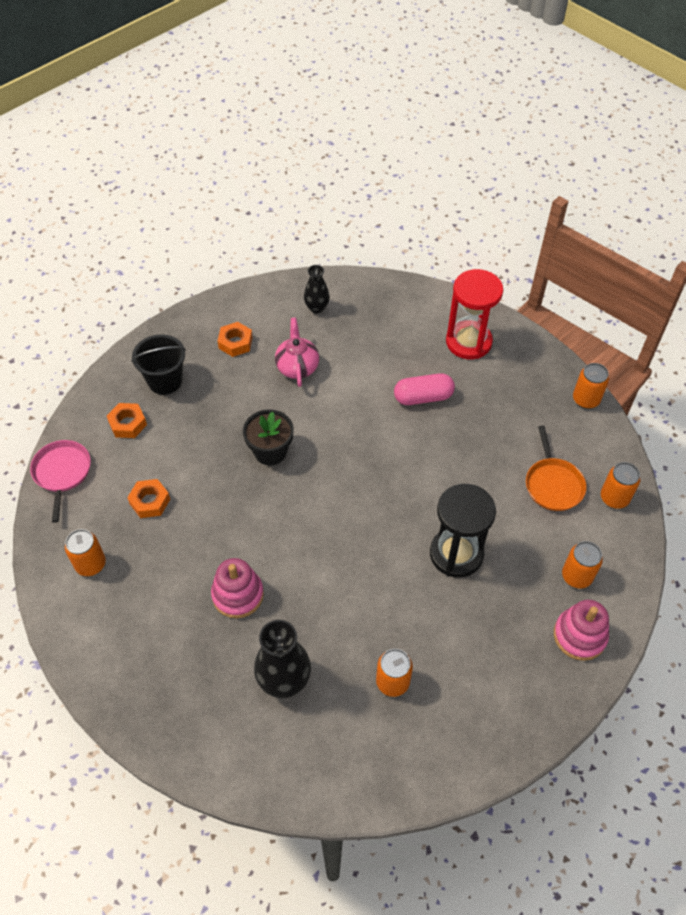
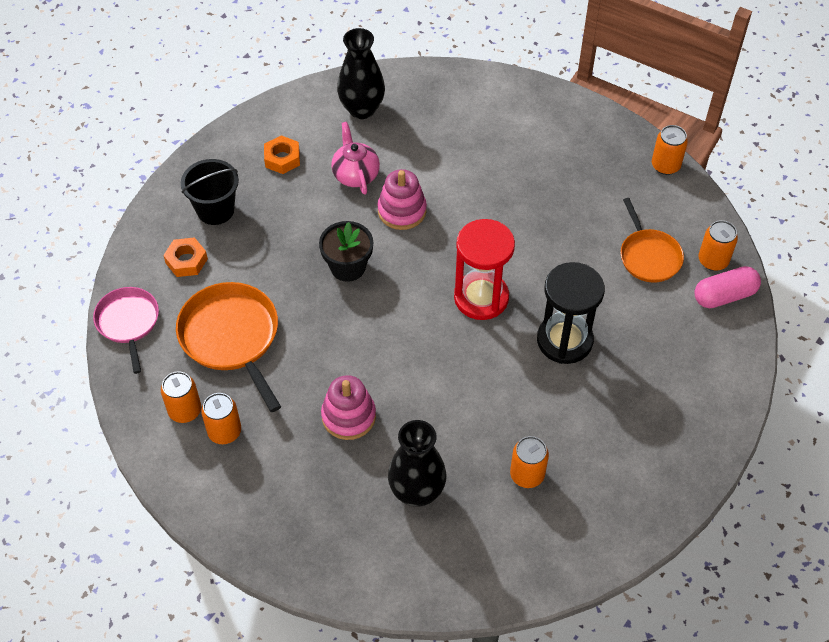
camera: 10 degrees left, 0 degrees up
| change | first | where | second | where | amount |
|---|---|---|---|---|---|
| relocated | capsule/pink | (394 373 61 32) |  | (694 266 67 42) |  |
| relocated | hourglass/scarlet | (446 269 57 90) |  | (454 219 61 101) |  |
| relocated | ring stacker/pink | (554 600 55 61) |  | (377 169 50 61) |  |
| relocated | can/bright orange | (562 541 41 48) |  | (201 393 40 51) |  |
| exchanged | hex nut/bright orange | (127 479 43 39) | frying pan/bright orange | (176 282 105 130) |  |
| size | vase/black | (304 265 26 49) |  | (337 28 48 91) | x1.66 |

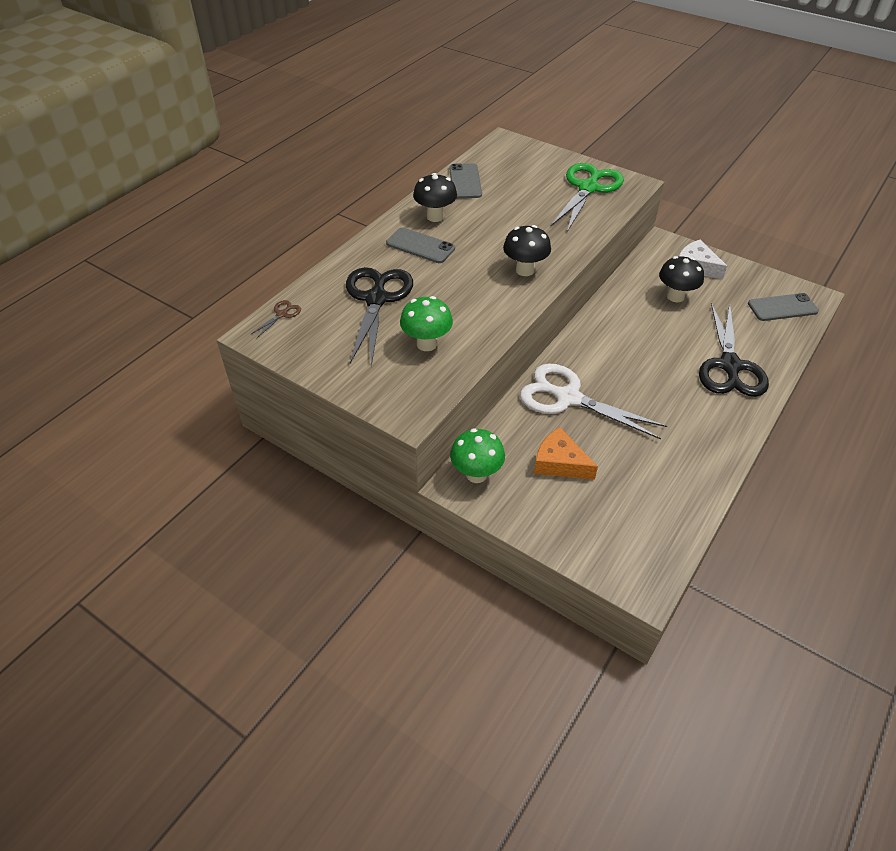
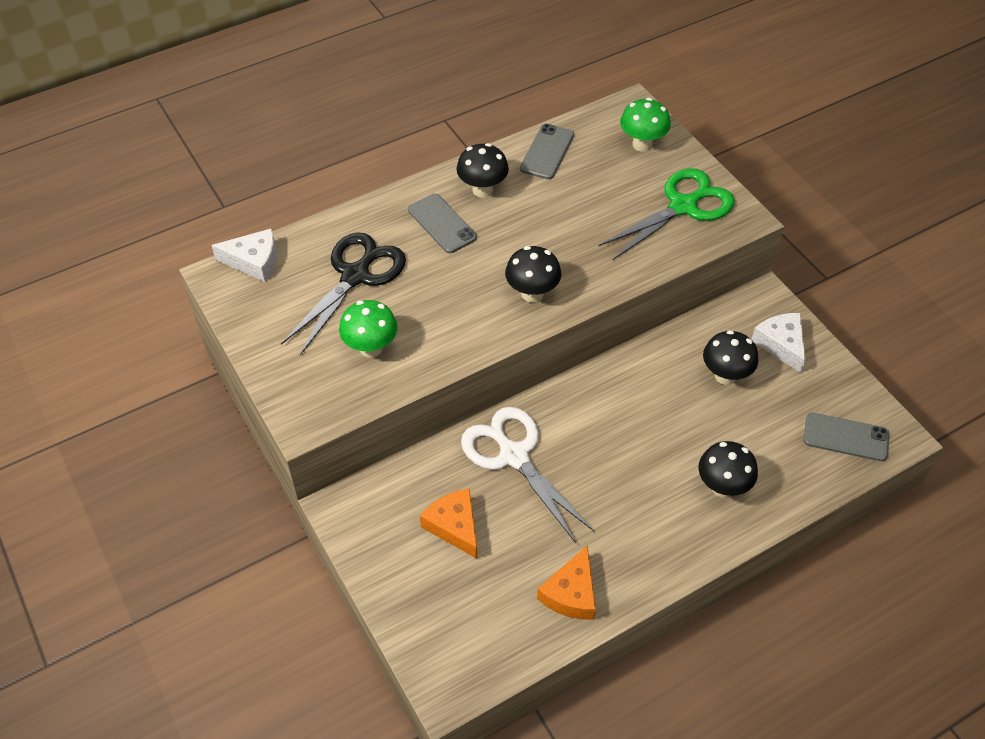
camera: 25 degrees right, 5 degrees up
| change | first | where | second | where | amount |
|---|---|---|---|---|---|
| appeared |  |  | piece of cheese/bright orange | (537 546 59 74) |  |
| relocated | fungus/green | (450 428 55 55) |  | (620 98 51 54) |  |
| exchanged | pair of scissors/brown | (250 300 51 38) | piece of cheese/white | (211 229 66 53) |  |
| exchanged | pair of scissors/black | (699 303 70 94) | fungus/black | (698 441 60 56) |  |

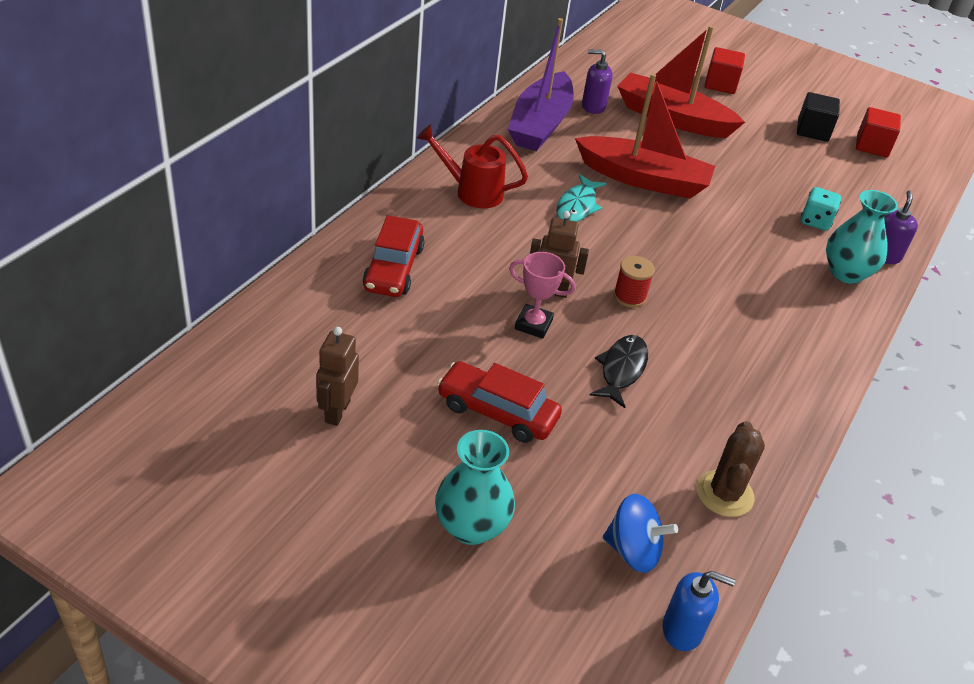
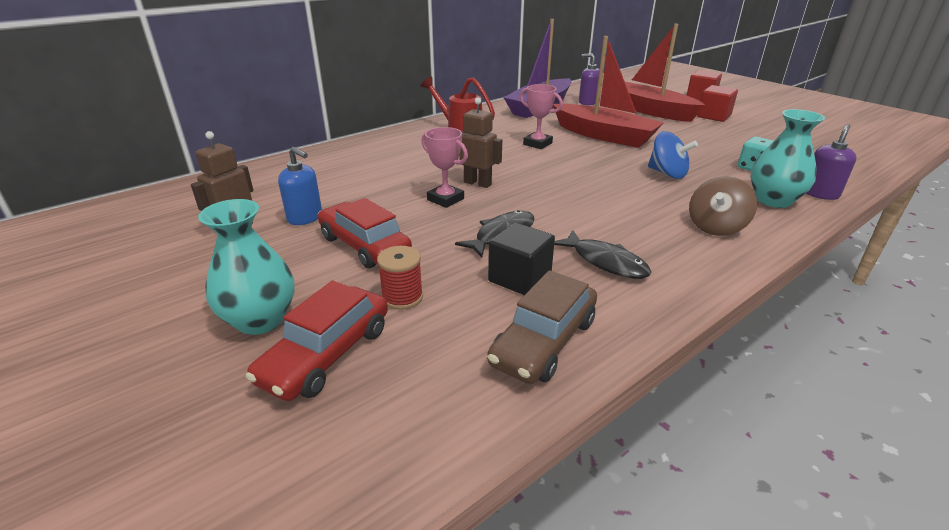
camera: 25 degrees right, 10 degrees down
| change | first | where | second | where | amount |
|---|---|---|---|---|---|
| appeared |  |  | fish figure/black | (554 230 97 49) |  |
| appeared |  |  | whirligig/brown | (689 176 68 60) |  |
| relocated | automobile/scarlet | (363 215 62 82) |  | (246 281 142 120) |  |
| relocated | whirligig/blue | (603 494 75 79) |  | (648 131 50 48) |  |
| relocated | reel of thread/scarlet | (613 256 42 52) |  | (377 246 46 64) |  |
| relocated | pump bottle/blue | (663 571 72 80) |  | (278 147 44 78) |  |
| relocated | cube/black | (797 92 43 50) |  | (488 222 67 73) |  |
| relocated | cube/scarlet | (856 107 45 51) |  | (697 85 41 37) |  |
| exchanged | fish figure/aqua | (556 174 51 48) | prize cup/pink | (520 84 43 65) |  |
| exchanged | saguaro cactus/brown | (697 421 68 96) | automobile/brown | (487 270 110 114) |  |

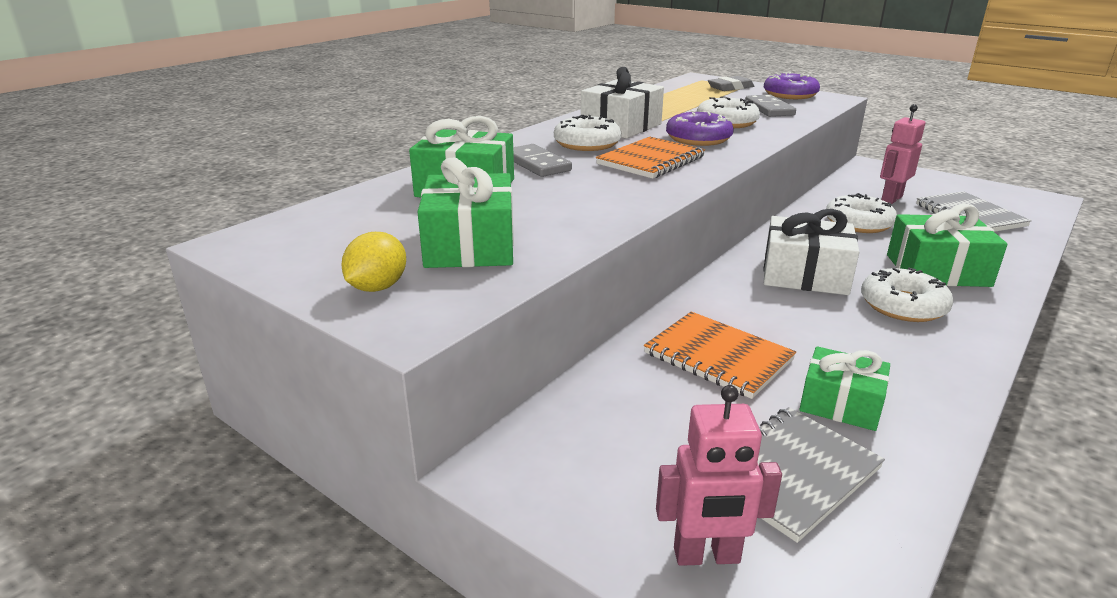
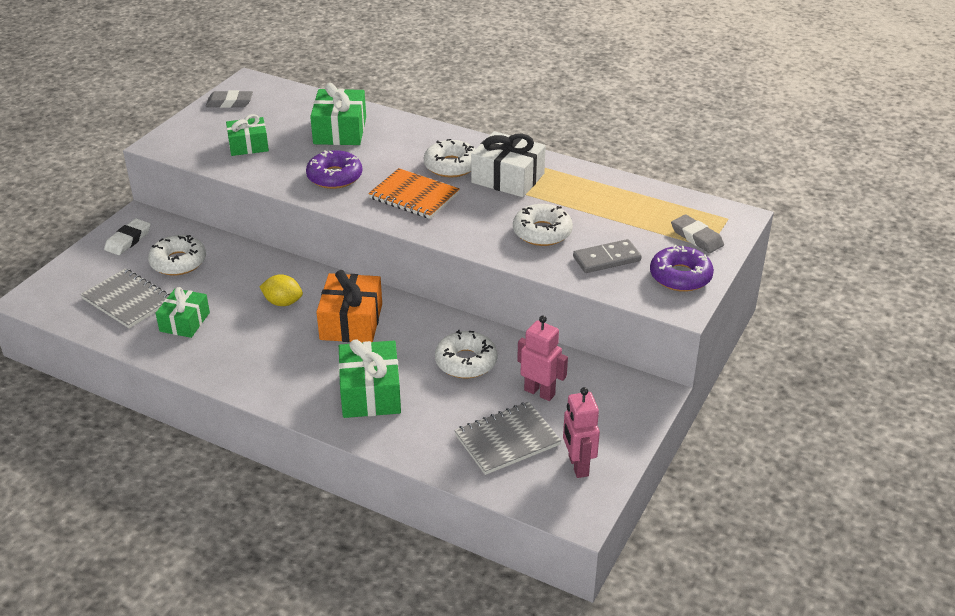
camera: 80 degrees right, 10 degrees up
| change | first | where | second | where | amount |
|---|---|---|---|---|---|
| missing | domino tile/grey | (513 144 59 33) |  |  |  |
| missing | notepad/bright orange | (644 312 152 87) |  |  |  |
| appeared |  |  | eraser/white | (104 218 47 37) |  |
| appeared |  |  | eraser/grey | (206 90 47 18) |  |
| relocated | citrus fruit/golden | (341 232 65 60) |  | (259 274 44 32) |  |
| relocated | robot/pink | (656 385 126 181) |  | (563 387 37 91) |  |
| relocated | donut/purple | (666 110 68 36) |  | (306 150 56 39) |  |
| relocated | donut/white | (861 268 92 54) |  | (148 235 58 41) |  |
| colour | wrapped gift/white | (763 209 96 86) | wrapped gift/bright orange | (316 270 66 73) |  |
| size | wrapped gift/green | (418 158 96 110) |  | (226 114 43 42) | x0.67 |

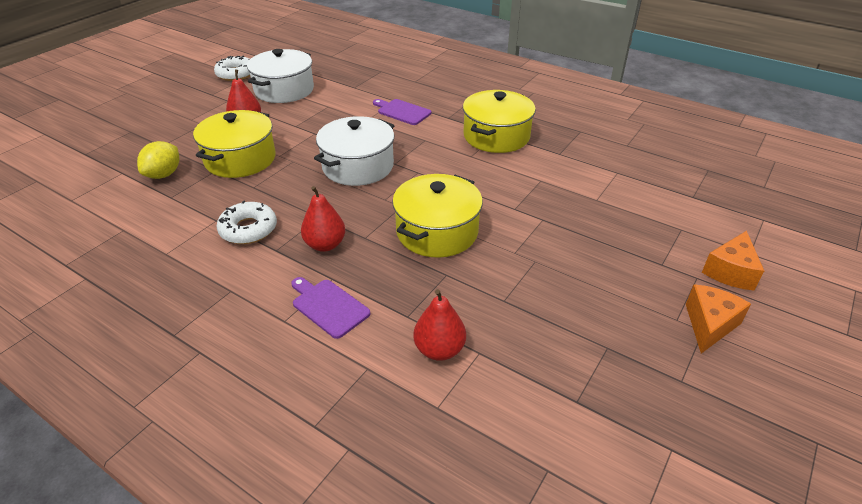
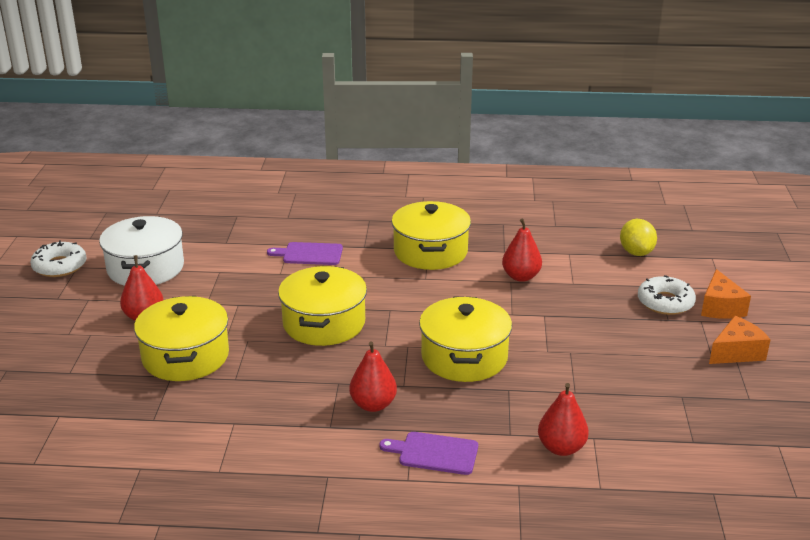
camera: 30 degrees left, 10 degrees down
| change | first | where | second | where | amount |
|---|---|---|---|---|---|
| appeared |  |  | pear/scarlet | (502 218 40 64) |  |
| relocated | citrus fruit/golden | (137 141 42 38) |  | (620 219 37 37) |  |
| relocated | donut/white | (216 200 61 44) |  | (638 275 58 40) |  |
| colour | pot/white | (314 116 80 70) | pot/golden | (278 266 89 80) |  |
| spun | piece of cheese/bright orange | (686 284 65 70) |  | (709 316 62 48) | 60 degrees clockwise |

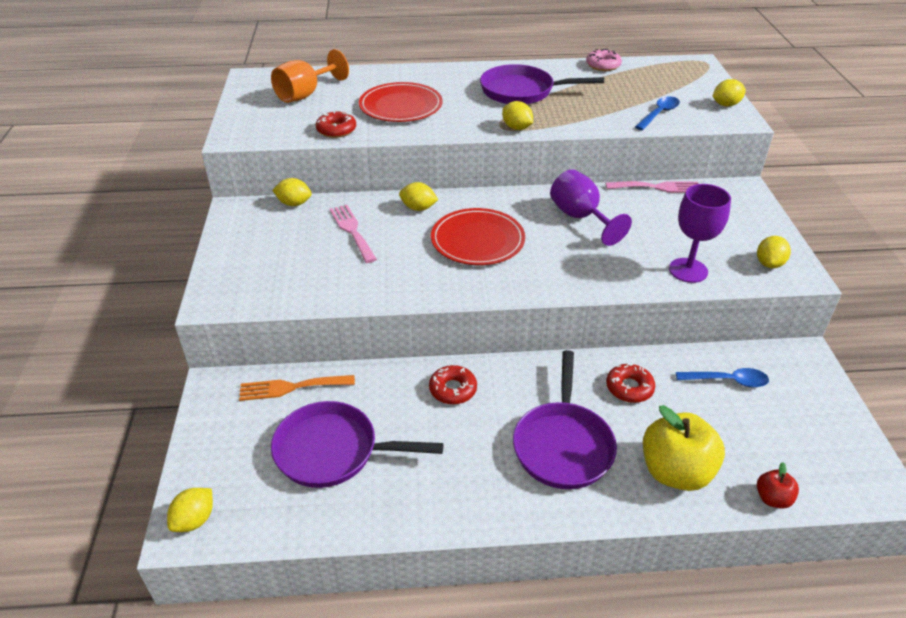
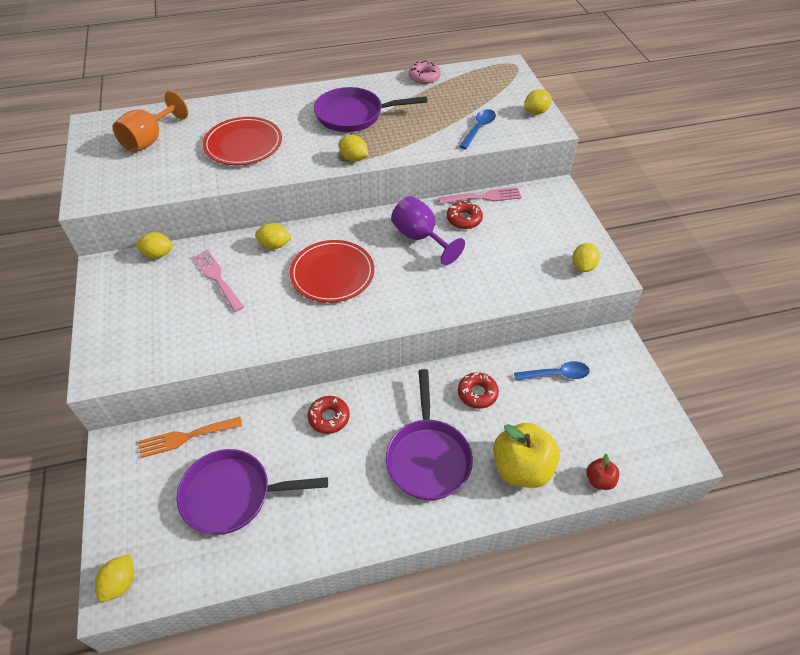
camera: 10 degrees left, 10 degrees up
| change | first | where | second | where | amount |
|---|---|---|---|---|---|
| missing | goblet/purple | (669 184 62 99) |  |  |  |
| relocated | donut/scarlet | (316 111 40 27) |  | (447 201 36 28) |  |

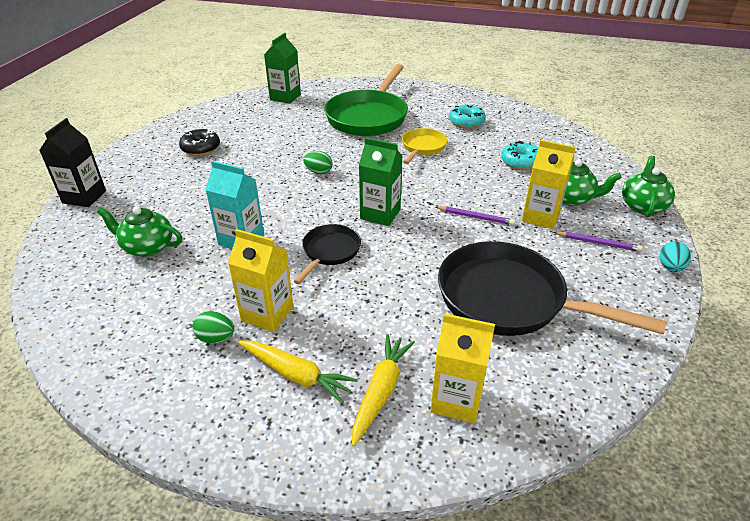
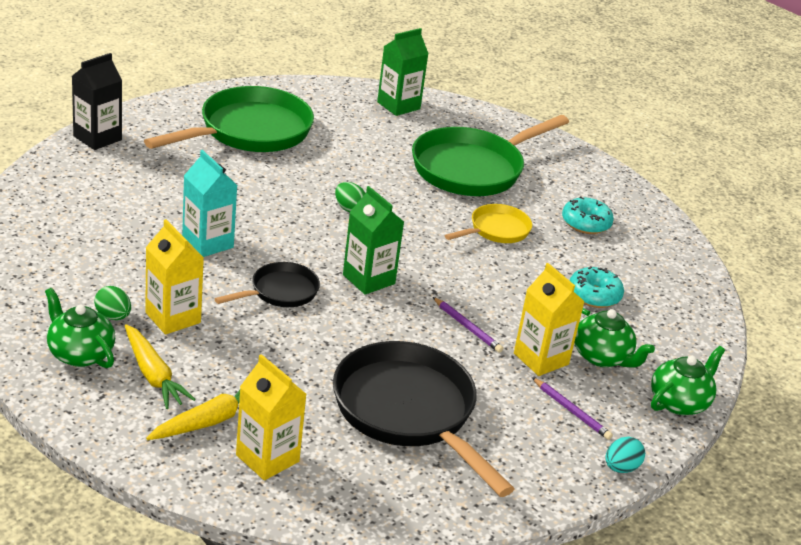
camera: 25 degrees right, 5 degrees down
| change | first | where | second | where | amount |
|---|---|---|---|---|---|
| relocated | china teapot/green | (97 206 86 51) |  | (45 288 70 80) |  |
| exchanged | donut/black | (179 128 41 28) | frying pan/green | (144 86 170 66) |  |

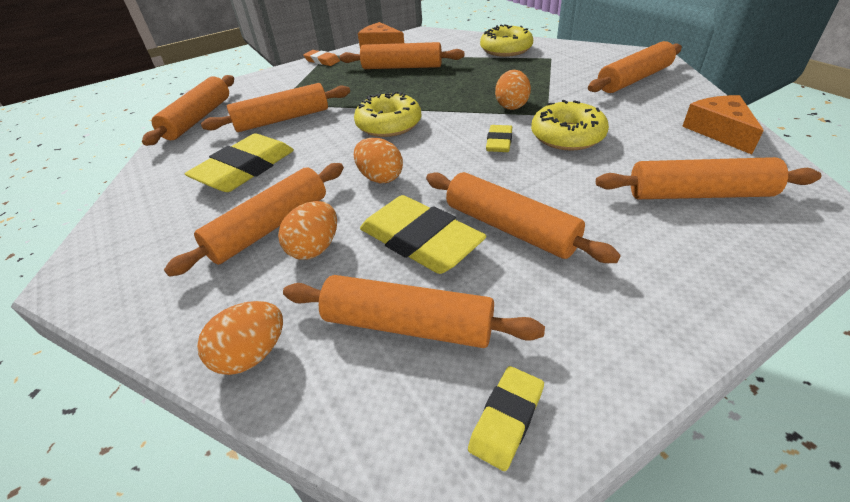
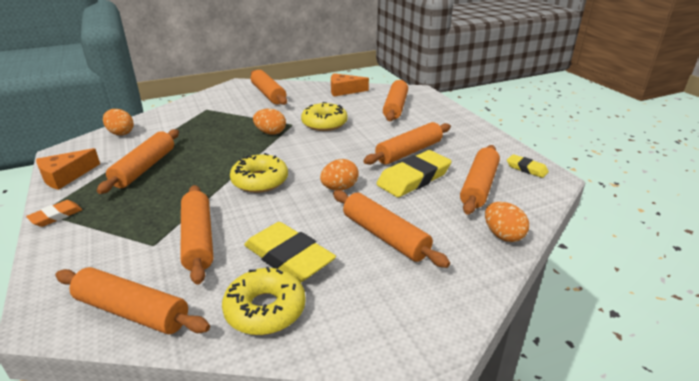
camera: 85 degrees left, 10 degrees down
| change | first | where | second | where | amount |
|---|---|---|---|---|---|
| missing | eraser/golden | (486 125 26 27) |  |  |  |
| relocated | toy egg/bright orange | (278 201 59 59) |  | (103 109 31 26) |  |
| relocated | donut/golden | (480 24 53 33) |  | (222 266 84 69) |  |

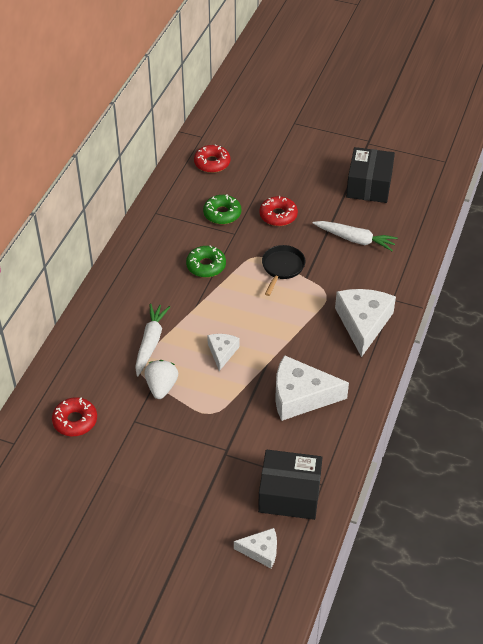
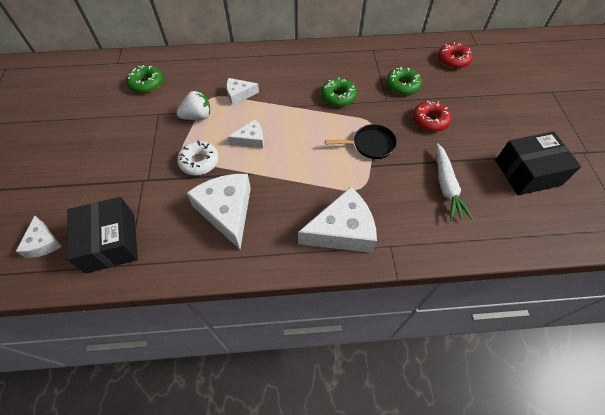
camera: 65 degrees right, 10 degrees up
| change | first | where | second | where | amount |
|---|---|---|---|---|---|
| appeared |  |  | donut/white | (177 140 42 35) |  |
| exchanged | toy carrot/white | (135 303 35 74) | piece of cheese/white | (226 78 33 27) |  |
| colour | donut/scarlet | (52 397 45 39) | donut/green | (127 65 36 28) |  |

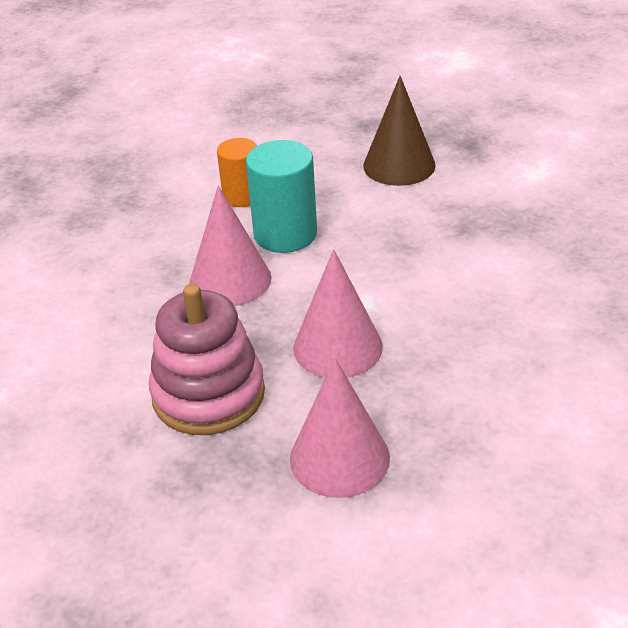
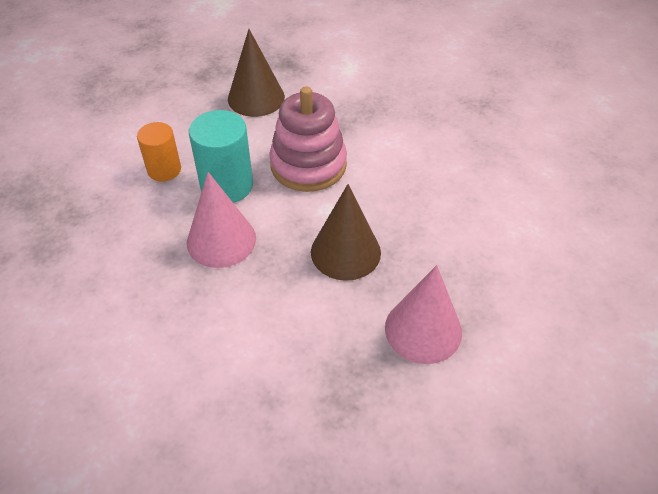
camera: 40 degrees left, 10 degrees up
| change | first | where | second | where | amount |
|---|---|---|---|---|---|
| relocated | ring stacker/pink | (149 284 116 151) |  | (269 86 78 106) |  |
| colour | solid cone/pink | (293 249 90 129) | solid cone/brown | (311 184 70 97) |  |

